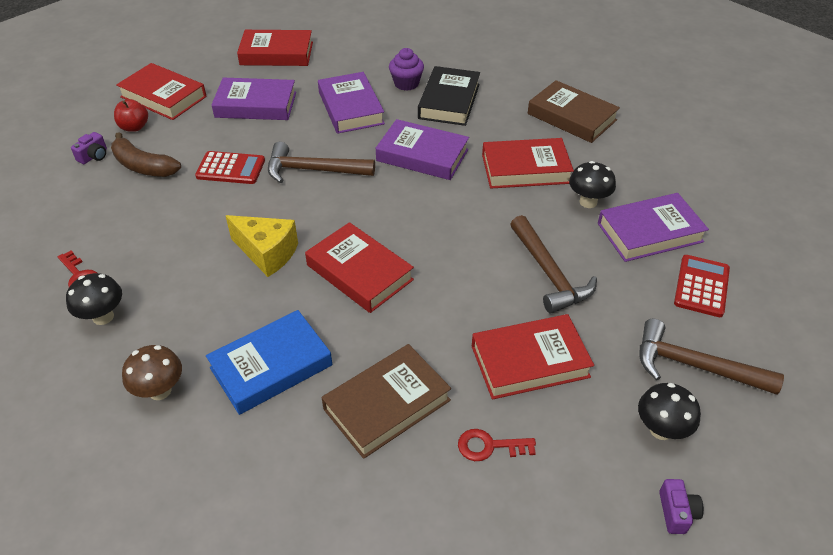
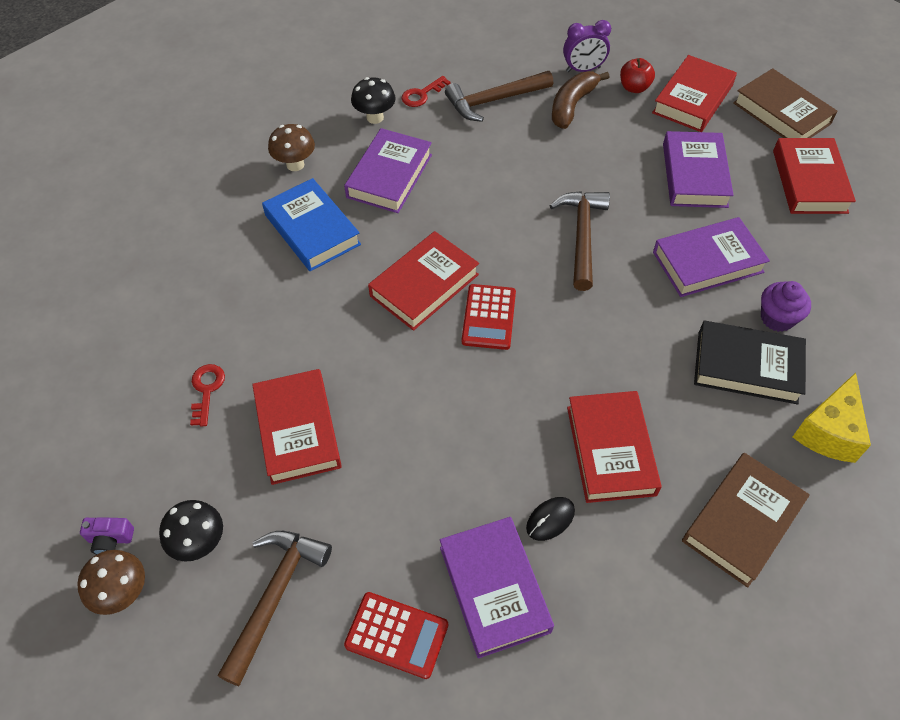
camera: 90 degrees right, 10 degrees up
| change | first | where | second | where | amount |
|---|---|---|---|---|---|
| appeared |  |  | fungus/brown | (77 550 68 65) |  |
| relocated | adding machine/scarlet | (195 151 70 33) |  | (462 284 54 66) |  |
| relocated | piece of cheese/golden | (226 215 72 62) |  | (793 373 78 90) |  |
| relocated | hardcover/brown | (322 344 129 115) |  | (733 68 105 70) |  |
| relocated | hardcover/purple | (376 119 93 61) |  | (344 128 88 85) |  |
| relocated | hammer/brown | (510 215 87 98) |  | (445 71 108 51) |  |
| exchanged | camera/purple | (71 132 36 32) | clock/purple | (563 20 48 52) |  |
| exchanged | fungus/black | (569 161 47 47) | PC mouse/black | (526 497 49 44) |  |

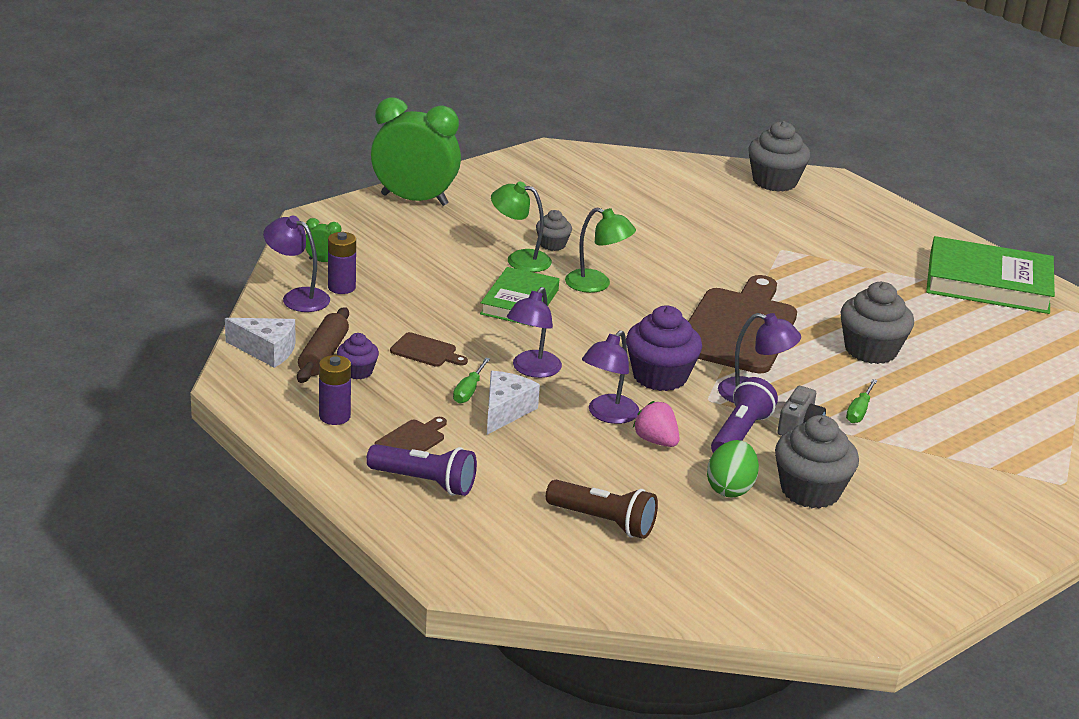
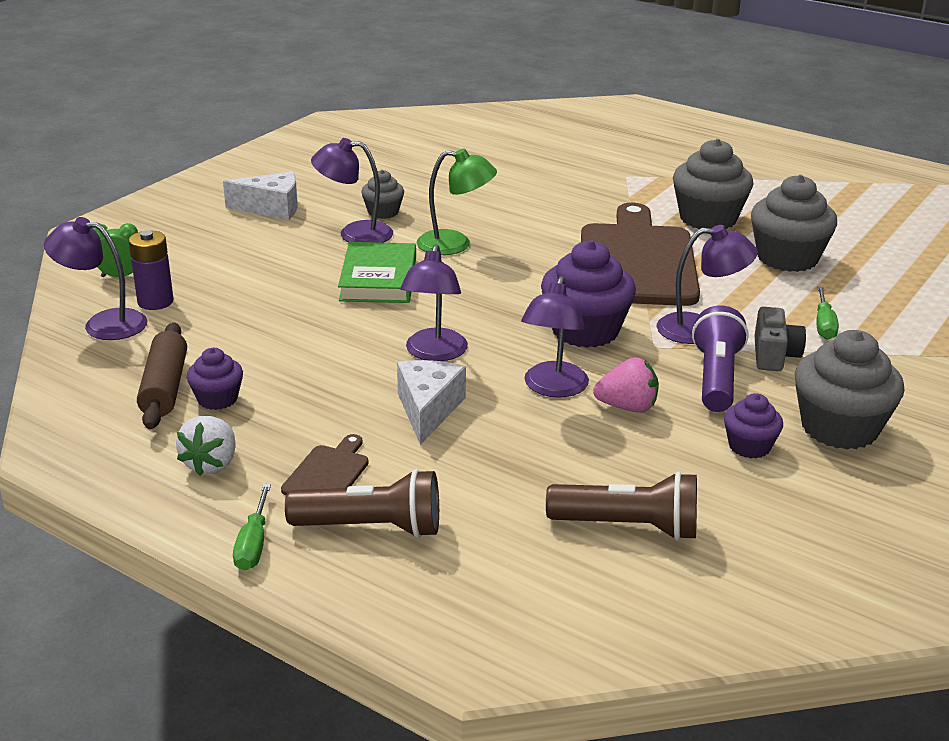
camera: 15 degrees left, 0 degrees up
| change | first | where | second | where | amount |
|---|---|---|---|---|---|
| missing | clock/green | (371 97 90 109) |  |  |  |
| missing | bread board/brown | (390 332 78 35) |  |  |  |
| missing | hardcover/green | (926 236 129 78) |  |  |  |
| relocated | piece of cheese/white | (225 318 71 50) |  | (223 171 75 49) |  |
| relocated | flat screwdriver/green | (453 358 37 46) |  | (233 484 38 87) |  |
| relocated | fairy cake/grey | (748 121 62 71) |  | (673 139 81 90) |  |
| exchanged | AA battery/purple | (319 355 32 70) | berry/white | (176 416 60 60) |  |
| exchanged | toy egg/green | (707 440 52 58) | fairy cake/purple | (724 393 59 65) |  |
| colour | torch/purple | (366 444 111 52) | torch/brown | (285 469 154 69) |  |
| colour | lamp/green | (491 182 61 90) | lamp/purple | (311 138 82 105) |  |
| spun | berry/pink | (633 401 47 46) |  | (593 357 66 56) | 150 degrees clockwise |

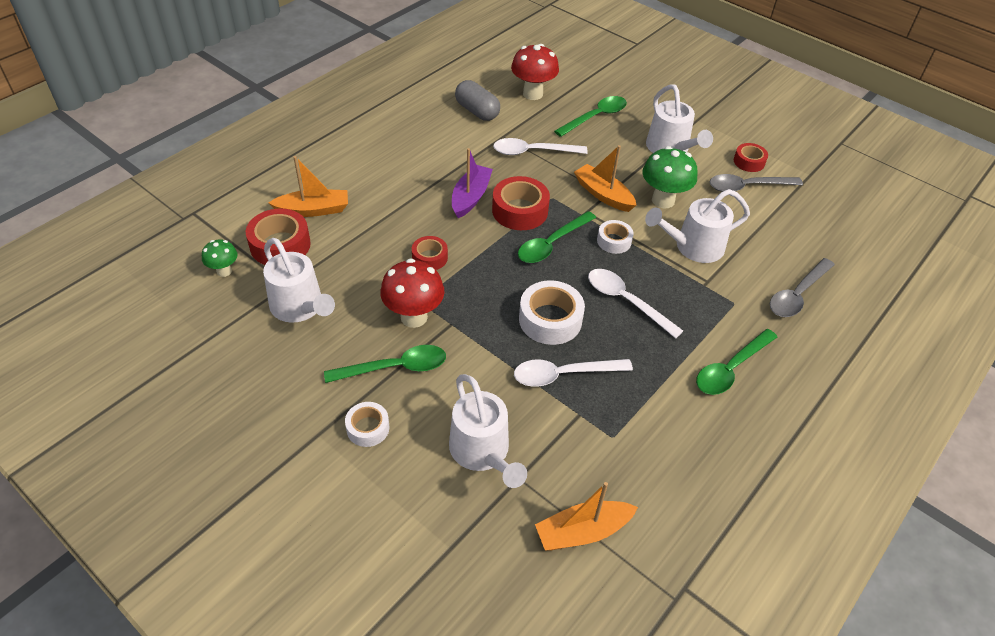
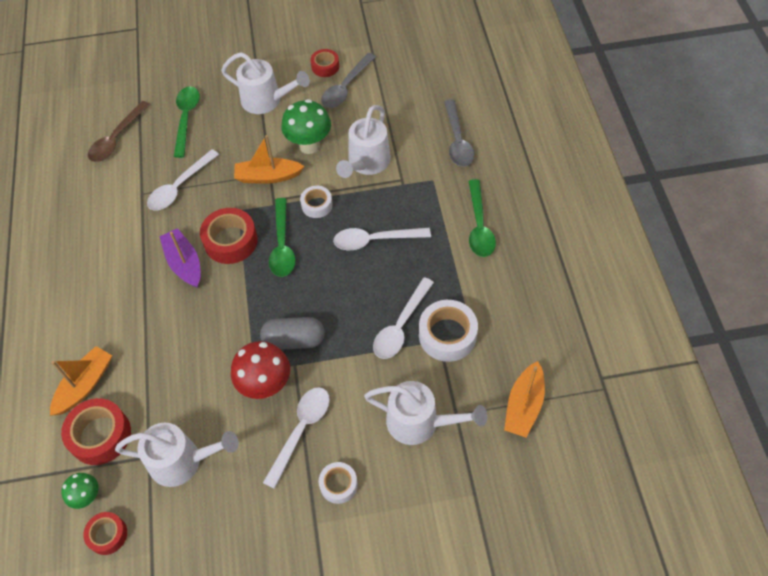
camera: 45 degrees left, 10 degrees up
| change | first | where | second | where | amount |
|---|---|---|---|---|---|
| relocated | sticky tape/scarlet | (412 236 36 34) |  | (83 512 44 43) |  |
| relocated | capsule/grey | (455 80 45 41) |  | (260 317 65 33) |  |
| relocated | sticky tape/white | (519 281 66 64) |  | (419 300 59 62) |  |
| exchanged | fungus/scarlet | (511 44 48 56) | spoon/brown | (88 101 62 61) |  |
| colour | spoon/green | (324 345 122 38) | spoon/white | (263 387 67 102) |  |

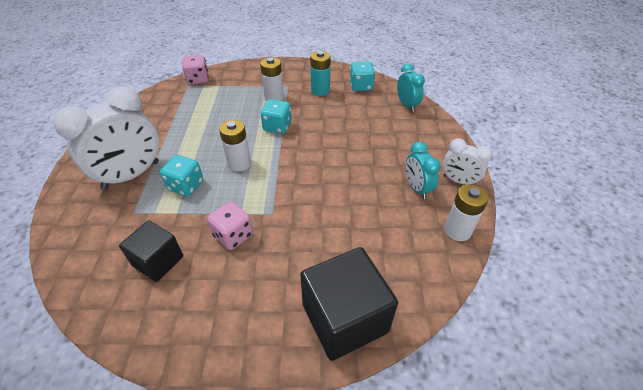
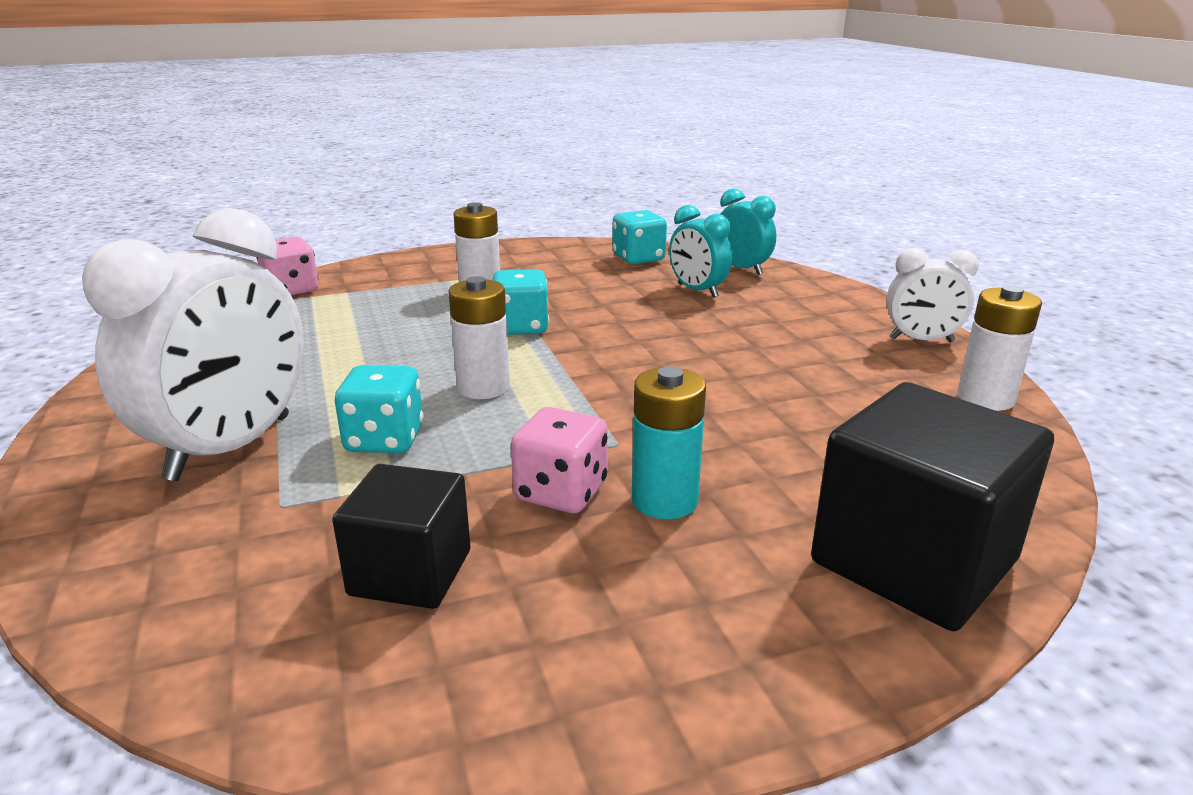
camera: 20 degrees left, 20 degrees down
| change | first | where | second | where | amount |
|---|---|---|---|---|---|
| relocated | AA battery/aqua | (310 51 21 45) |  | (632 366 74 153) |  |
| relocated | clock/aqua | (406 142 35 57) |  | (669 205 63 93) |  |

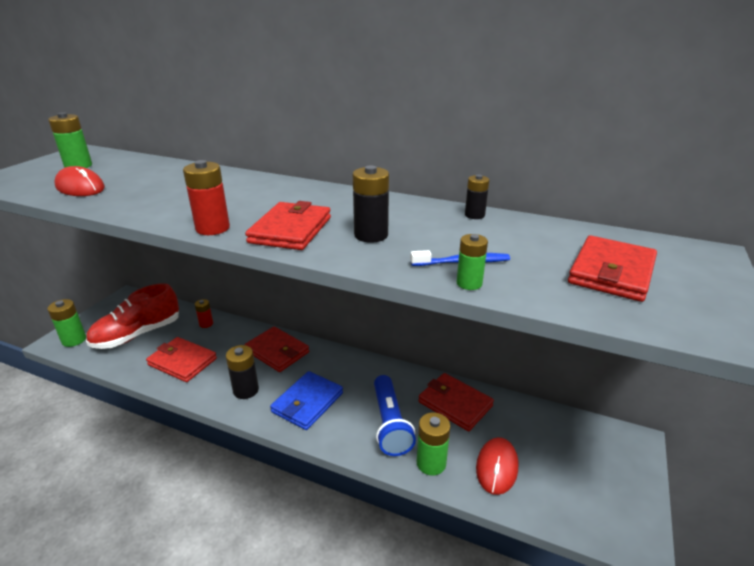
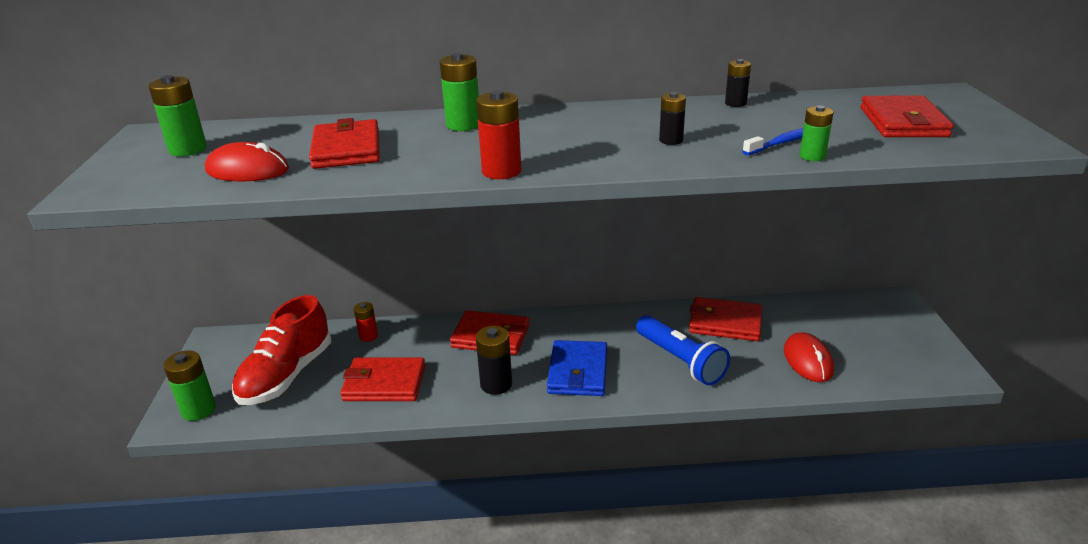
camera: 25 degrees left, 0 degrees up
| change | first | where | second | where | amount |
|---|---|---|---|---|---|
| relocated | wallet/scarlet | (245 201 86 49) |  | (309 118 71 51) |  |
| relocated | AA battery/green | (417 412 33 63) |  | (440 53 39 78) |  |
| size | AA battery/black | (353 165 36 78) |  | (659 92 27 53) | x0.64 |

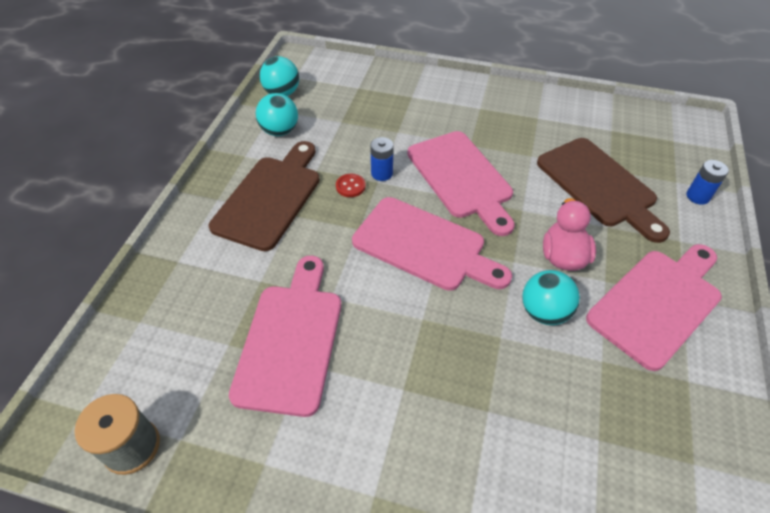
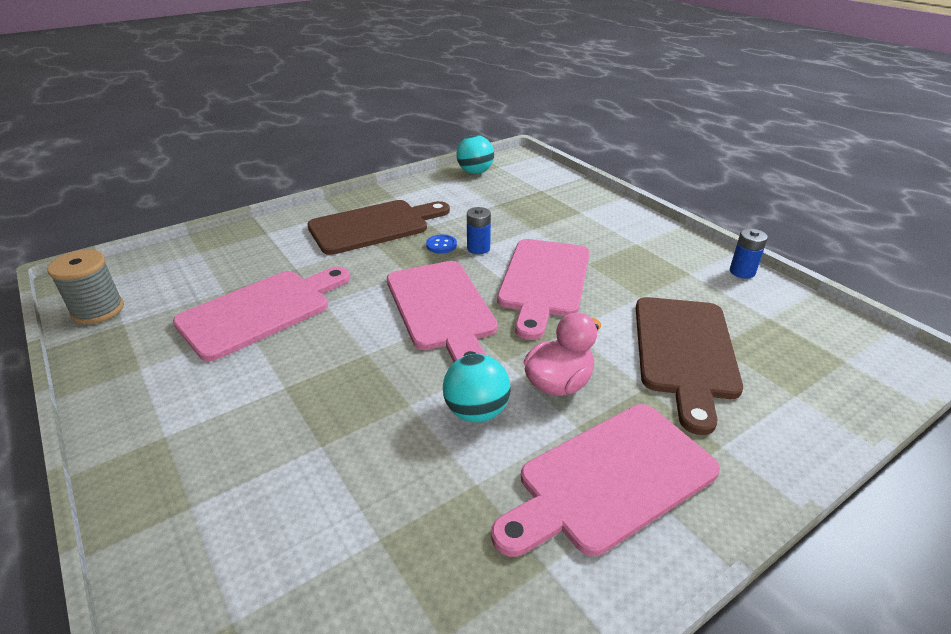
camera: 40 degrees right, 15 degrees down
| change | first | where | second | where | amount |
|---|---|---|---|---|---|
| missing | ball/aqua | (256 93 42 43) |  |  |  |
| relocated | AA battery/blue | (686 160 43 45) |  | (730 229 38 50) |  |
| colour | sewing button/scarlet | (336 174 30 23) | sewing button/blue | (426 235 31 18) |  |
| spun | bread board/pink | (586 244 136 127) |  | (491 404 229 153) | 150 degrees clockwise |

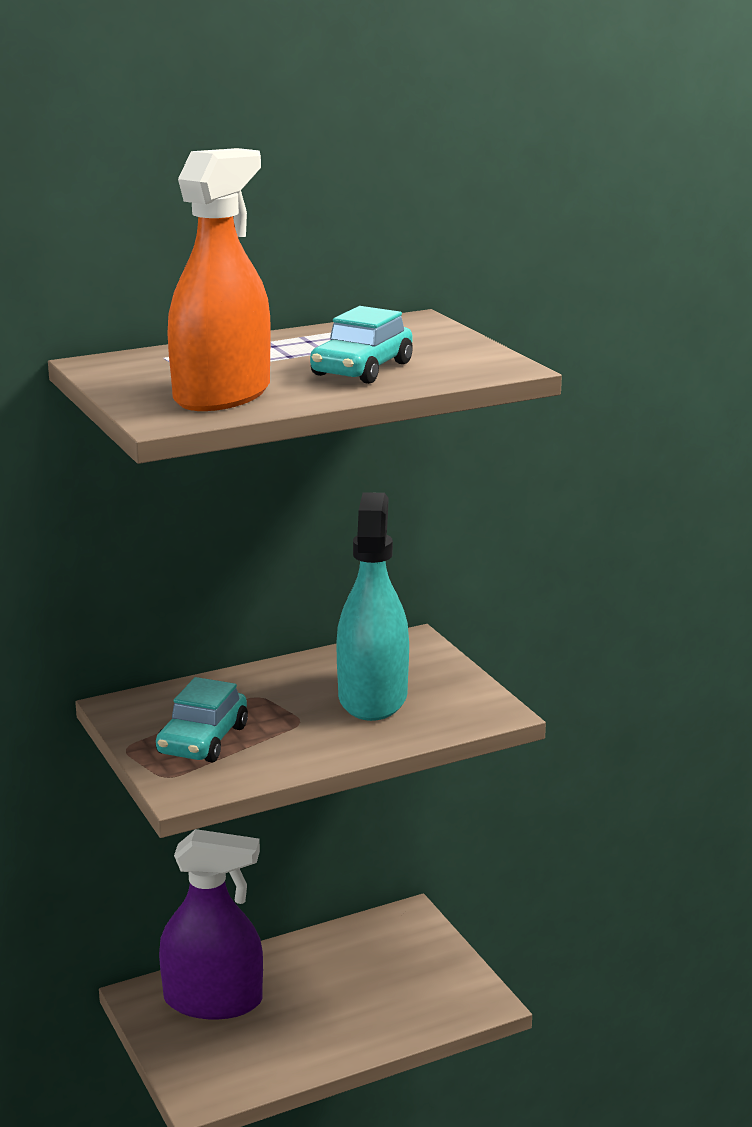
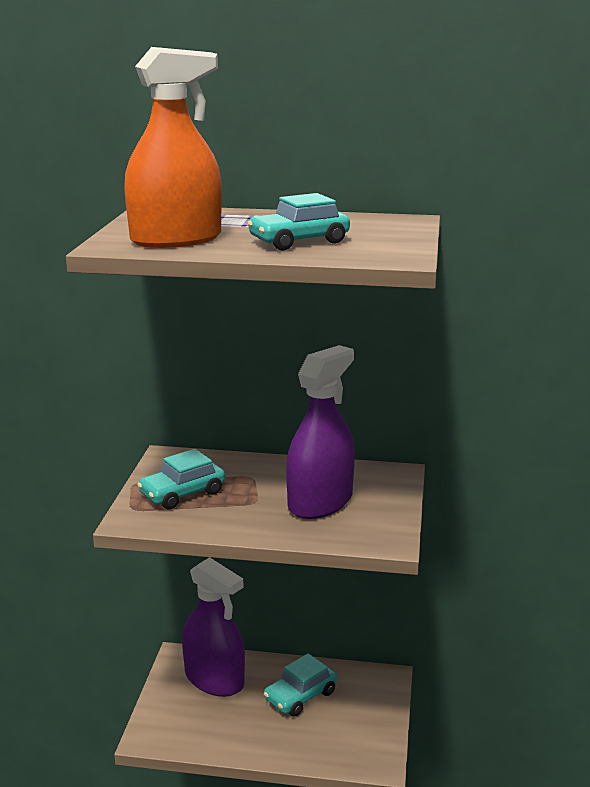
camera: 35 degrees right, 0 degrees up
| change | first | where | second | where | amount |
|---|---|---|---|---|---|
| appeared |  |  | automobile/aqua | (264 653 73 64) |  |
| colour | sprayer/aqua | (337 492 72 229) | sprayer/purple | (286 345 69 174) |  |

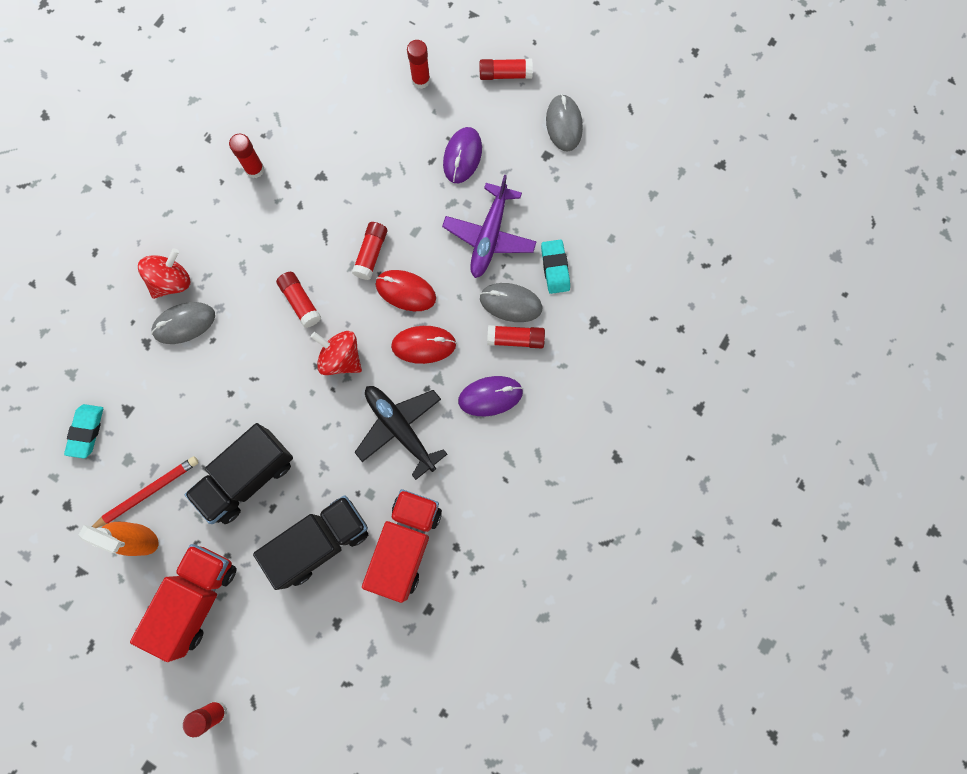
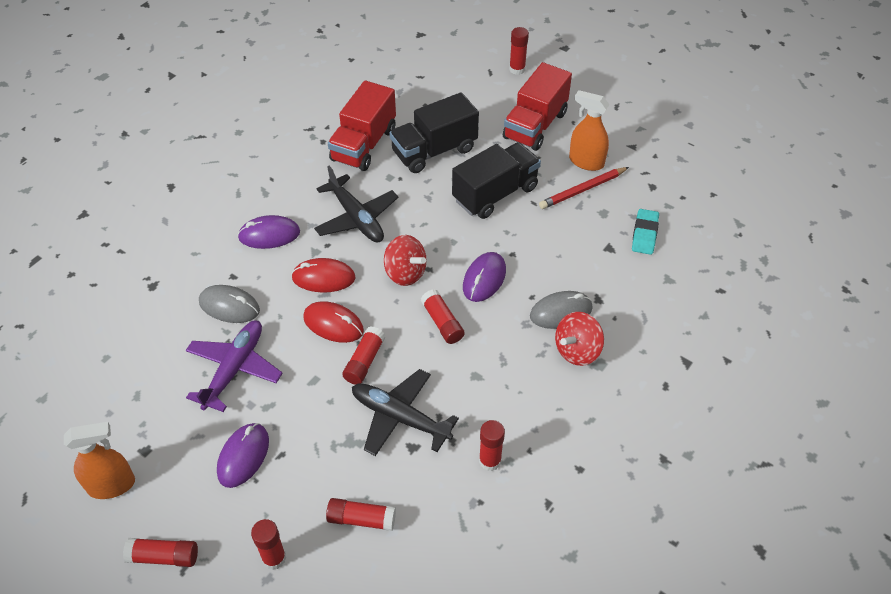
camera: 175 degrees left, 25 degrees down
| change | first | where | second | where | amount |
|---|---|---|---|---|---|
| missing | eraser/aqua | (541 240 29 54) |  |  |  |
| appeared |  |  | plane/black | (352 369 107 87) |  |
| appeared |  |  | PC mouse/purple | (463 252 43 50) |  |
| relocated | glue/scarlet | (487 325 58 24) |  | (326 498 70 33) |  |
| exchanged | PC mouse/grey | (546 94 37 57) | sprayer/bright orange | (64 422 71 77) |  |

